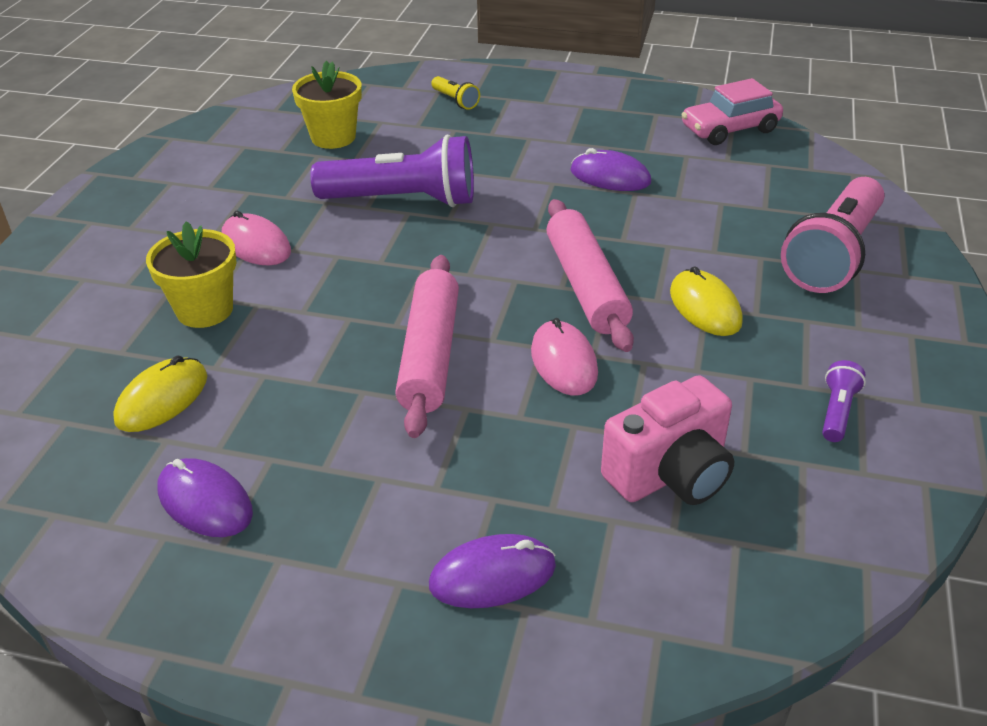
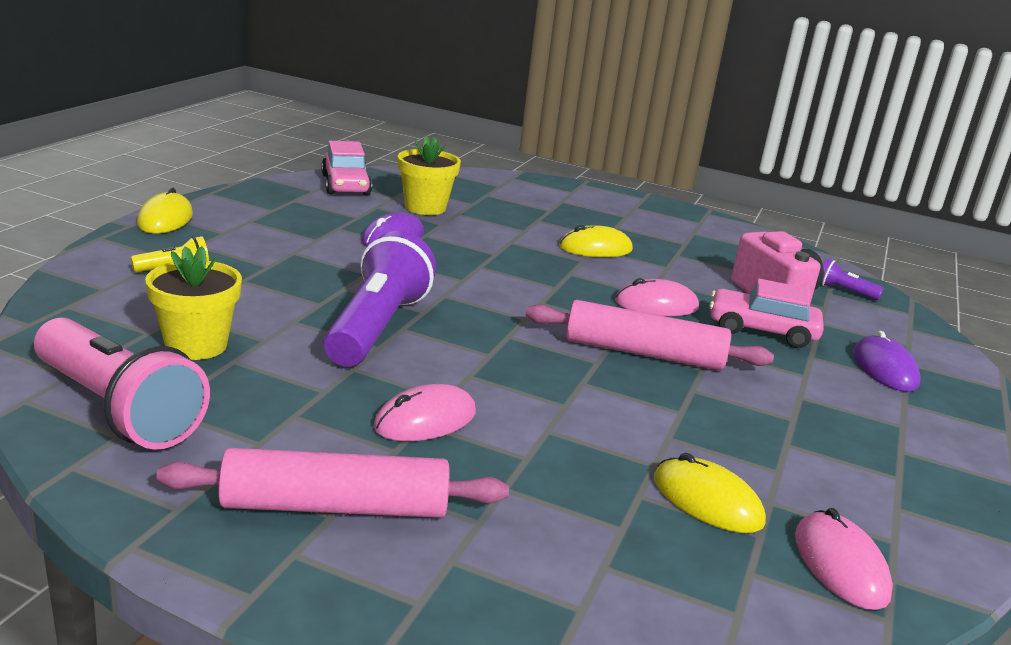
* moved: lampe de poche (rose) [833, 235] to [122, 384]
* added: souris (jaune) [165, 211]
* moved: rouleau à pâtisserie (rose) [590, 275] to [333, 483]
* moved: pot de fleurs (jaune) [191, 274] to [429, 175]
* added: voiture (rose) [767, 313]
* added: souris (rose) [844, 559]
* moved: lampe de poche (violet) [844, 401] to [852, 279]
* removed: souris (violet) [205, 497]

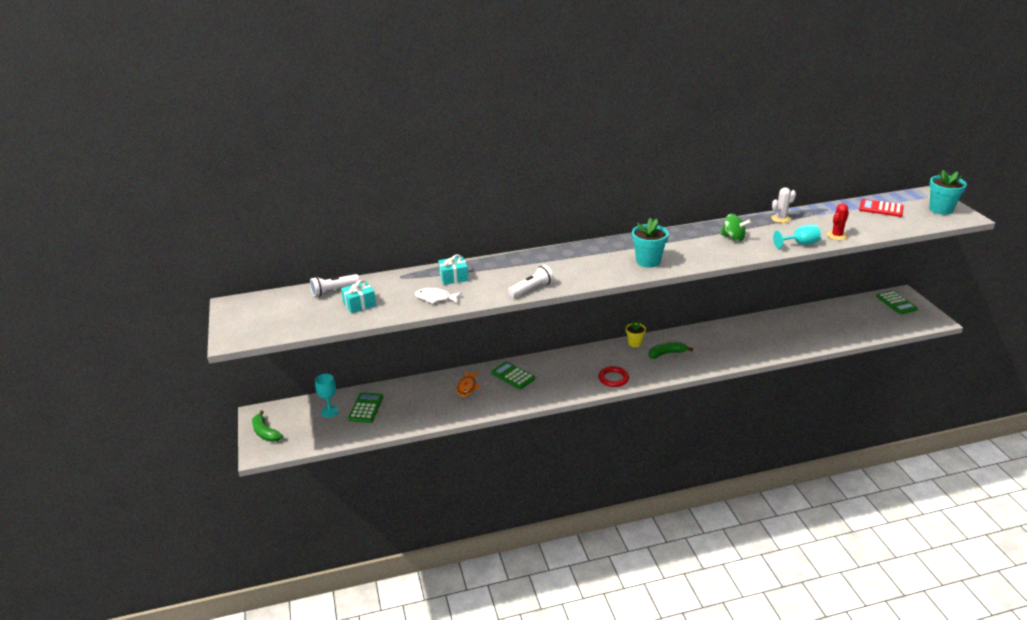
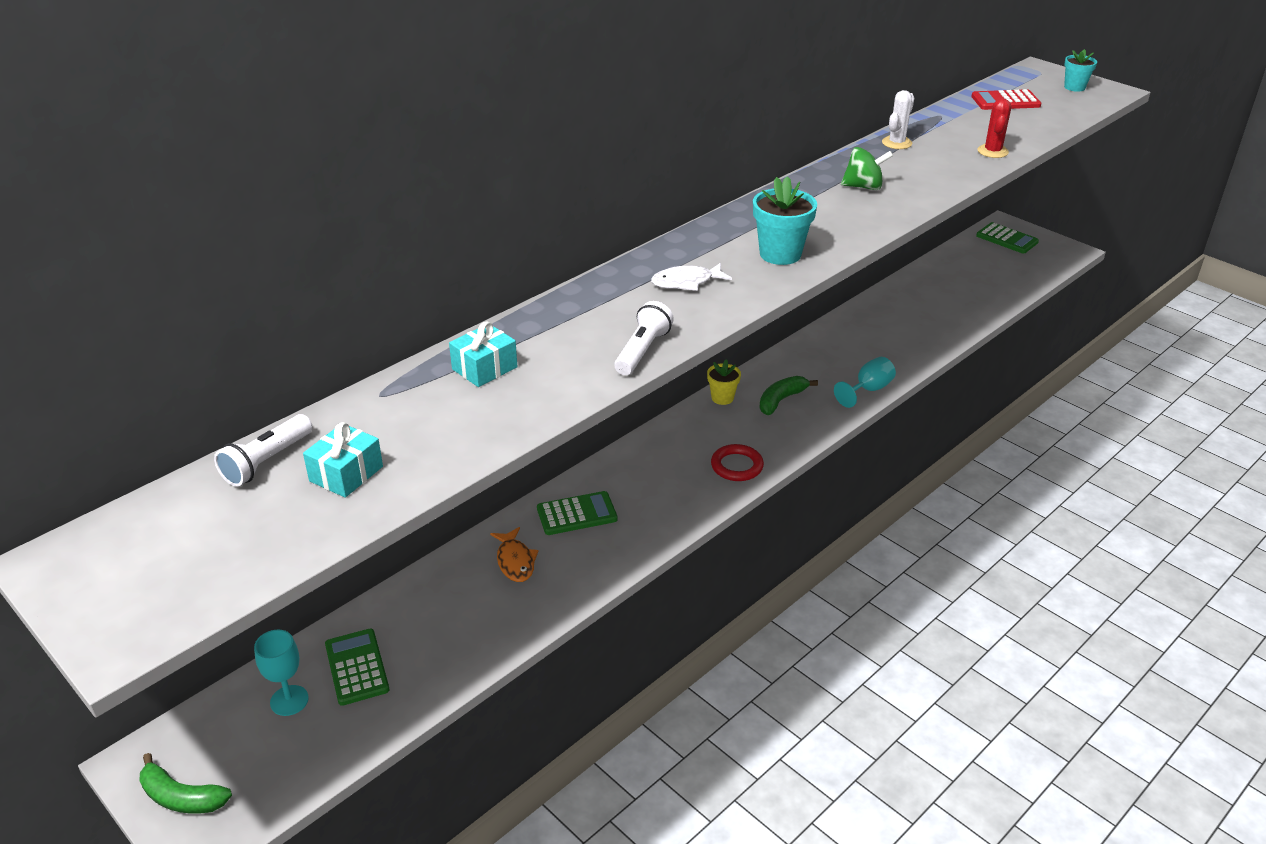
* turned: calculatrice (vert) [513, 375] = [577, 513] 150 degrees clockwise
* moved: poisson (blanc) [438, 296] to [691, 277]
* moved: verre à pied (turquoise) [797, 237] to [865, 382]
* resized: pot de fleurs (turquoise) [948, 192] = [1080, 70] x0.63

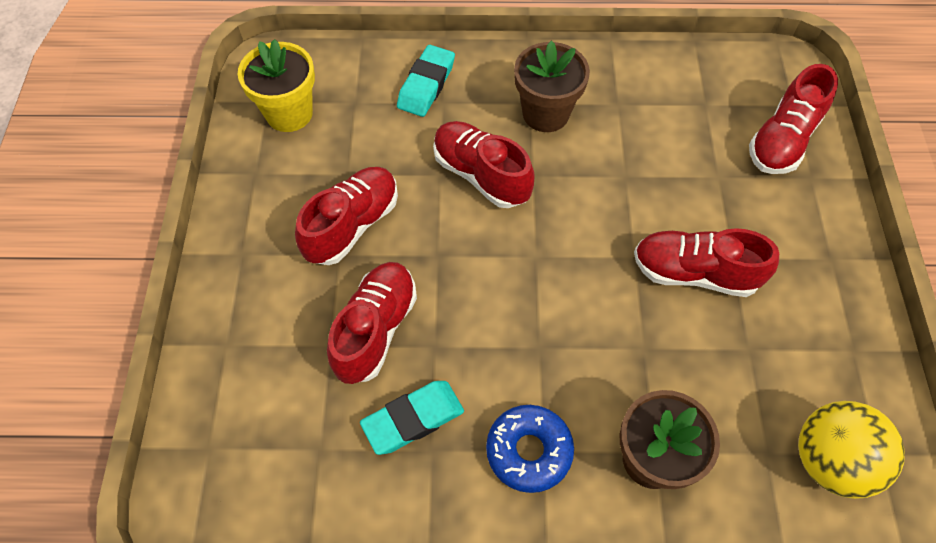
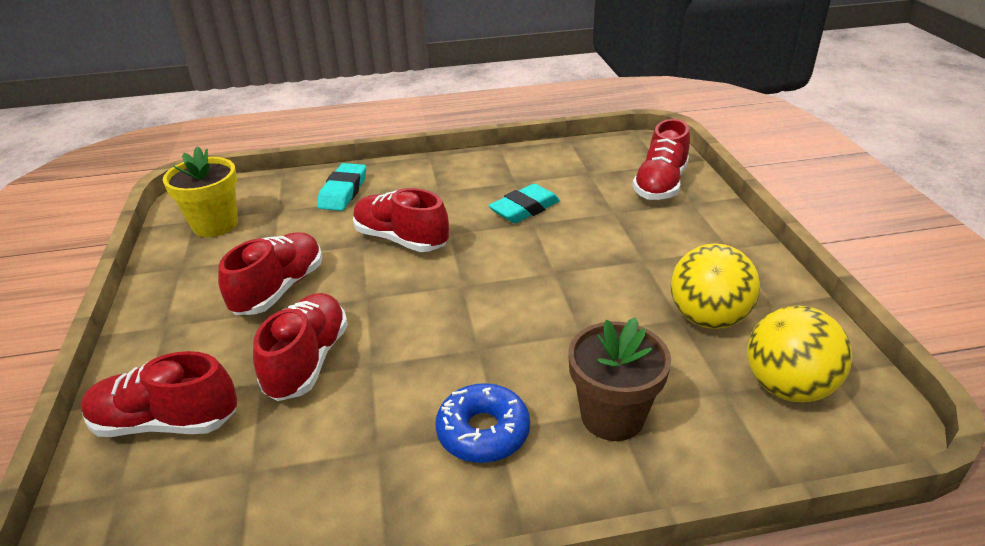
* moved: chaussure (rouge) [706, 262] to [159, 394]
* moved: gomme (turquoise) [412, 418] to [524, 204]
* added: balle (jaune) [715, 286]
* removed: pot de fleurs (marron) [552, 86]

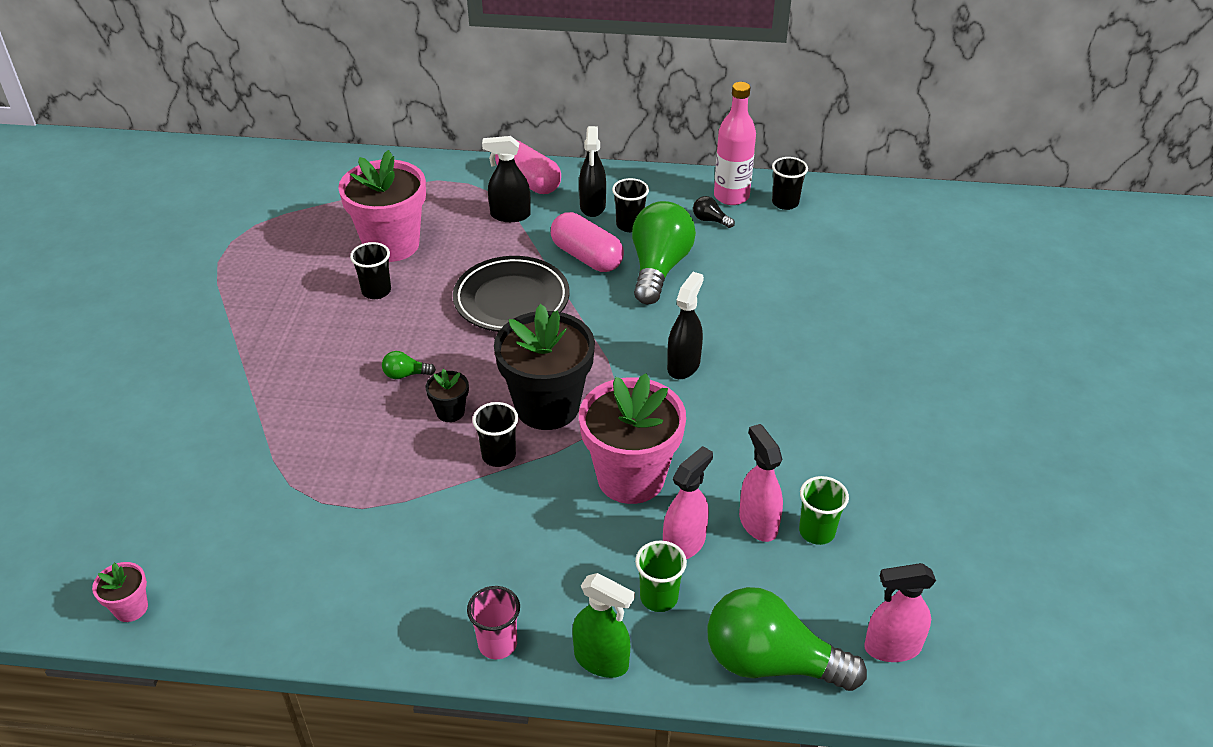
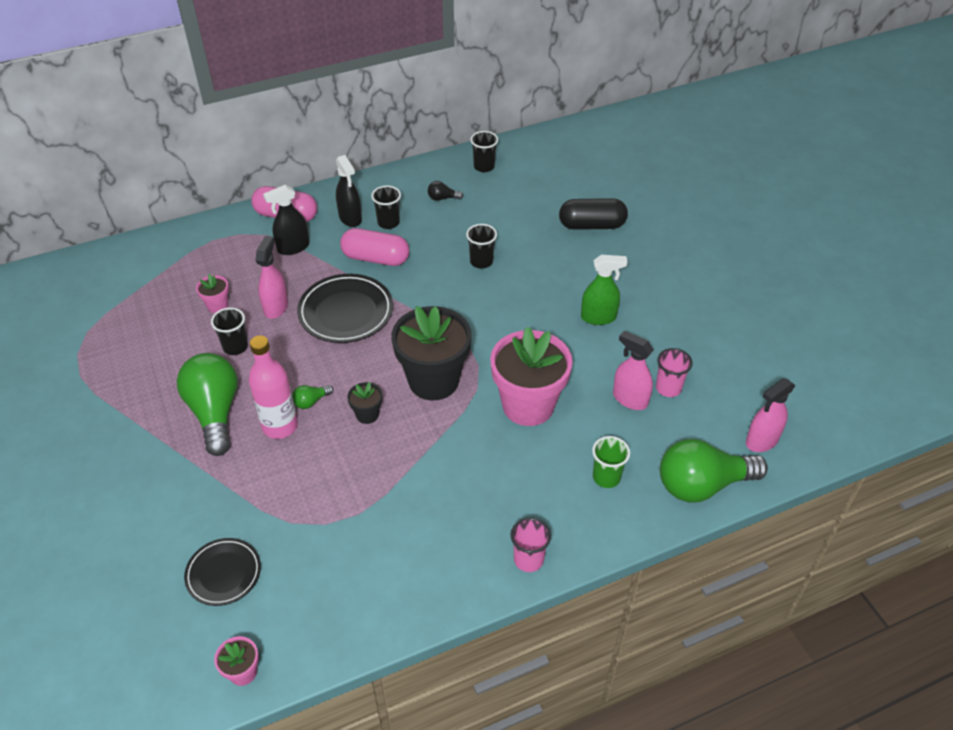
* moved: ampoule (vert) [664, 252] to [207, 404]
* added: assiette (noir) [222, 572]
* resized: pot de fleurs (rose) [382, 206] = [212, 293] x0.44
* moved: bouteille (rose) [735, 143] to [273, 387]
* moved: vaporisateur (rose) [688, 502] to [271, 277]
* moved: gobelet (noir) [495, 434] to [481, 246]
* added: gélule (noir) [593, 214]
* moved: vaporisateur (vert) [603, 625] to [604, 290]
* recoloured: gobelet (vert) [824, 510] to gobelet (rose) [674, 372]
* removed: vaporisateur (noir) [685, 325]

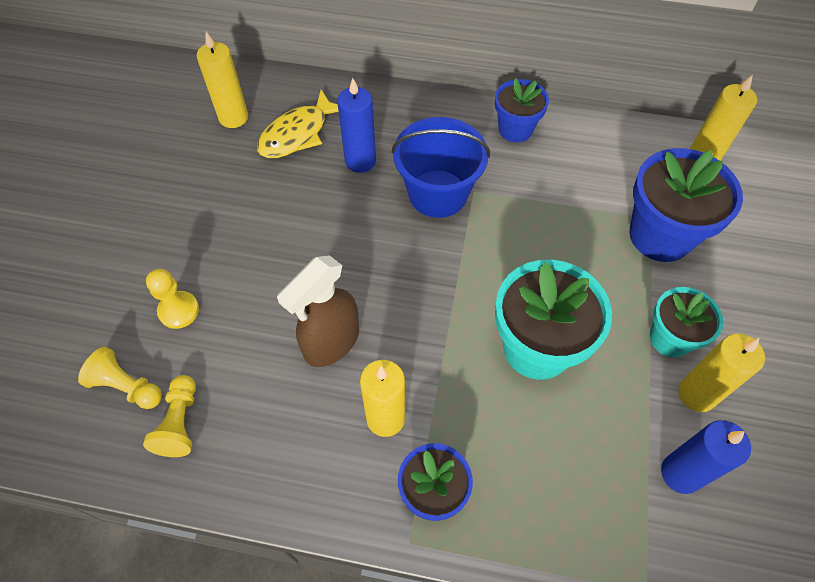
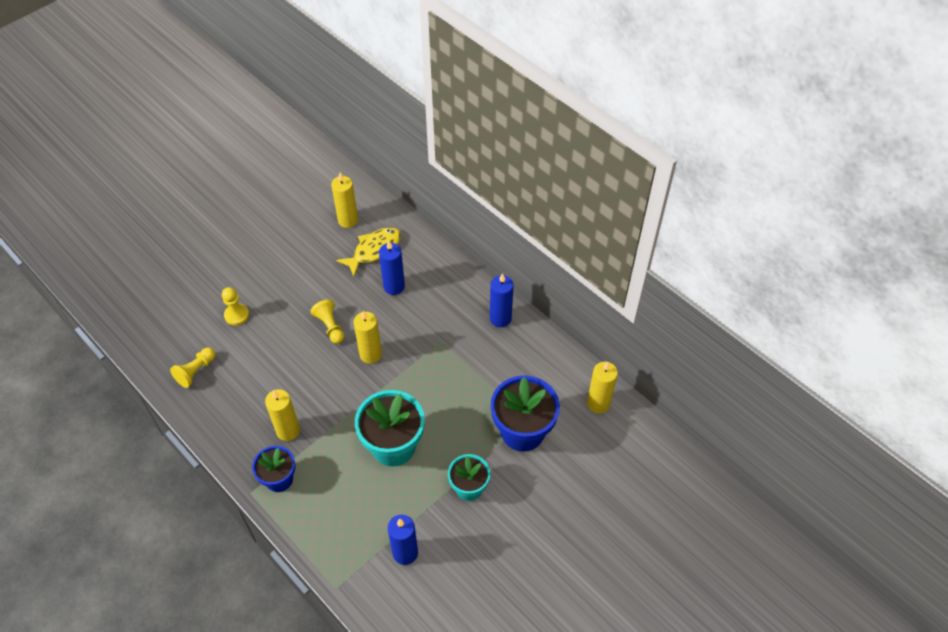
* moved: pion (jaune) [120, 378] to [327, 321]
* turned: poisson (jaune) [298, 124] = [368, 251] 150 degrees clockwise
* moved: bougie (jaune) [721, 373] to [367, 337]
* replaced: pot de fleurs (bleu) [522, 110] to bougie (bleu) [502, 300]
* removed: vaporisateur (marron) [318, 311]
* removed: seau (bleu) [440, 167]

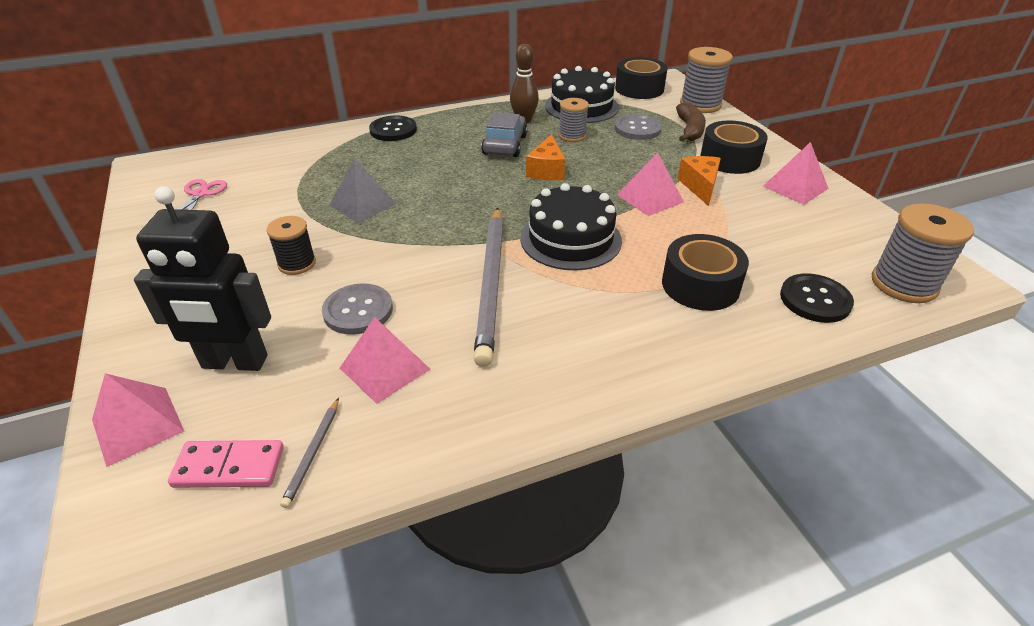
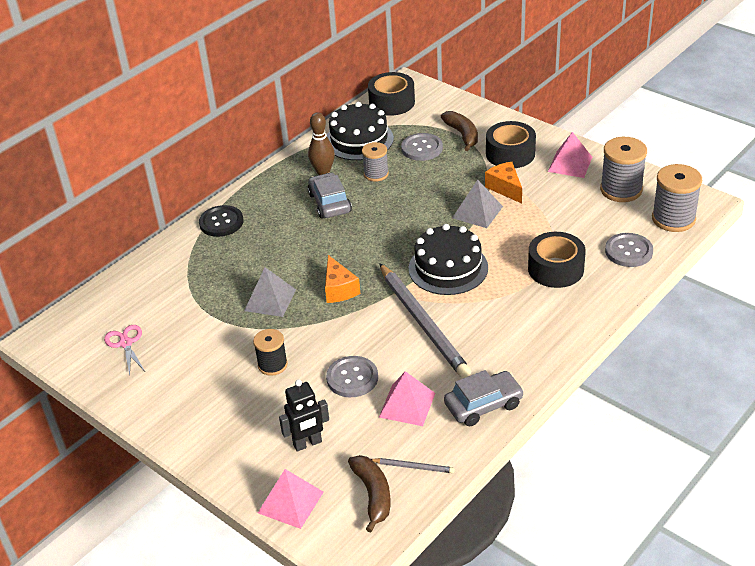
* resized: robot (noir) [202, 278] = [304, 415] x0.63
* moved: fromage (orange) [546, 157] to [342, 279]
* replaced: domino (rose) [226, 464] to banane (marron) [369, 494]
* turned: crayon (gris) [309, 453] = [413, 465] 60 degrees counterclockwise
* added: voiture (gris) [484, 398]
* recoloured: pyramide (rose) [650, 184] to pyramide (gris) [477, 204]
* moved: bobine (gris) [706, 80] to [623, 169]
* recoloured: bouton (noir) [817, 298] to bouton (gris) [629, 250]

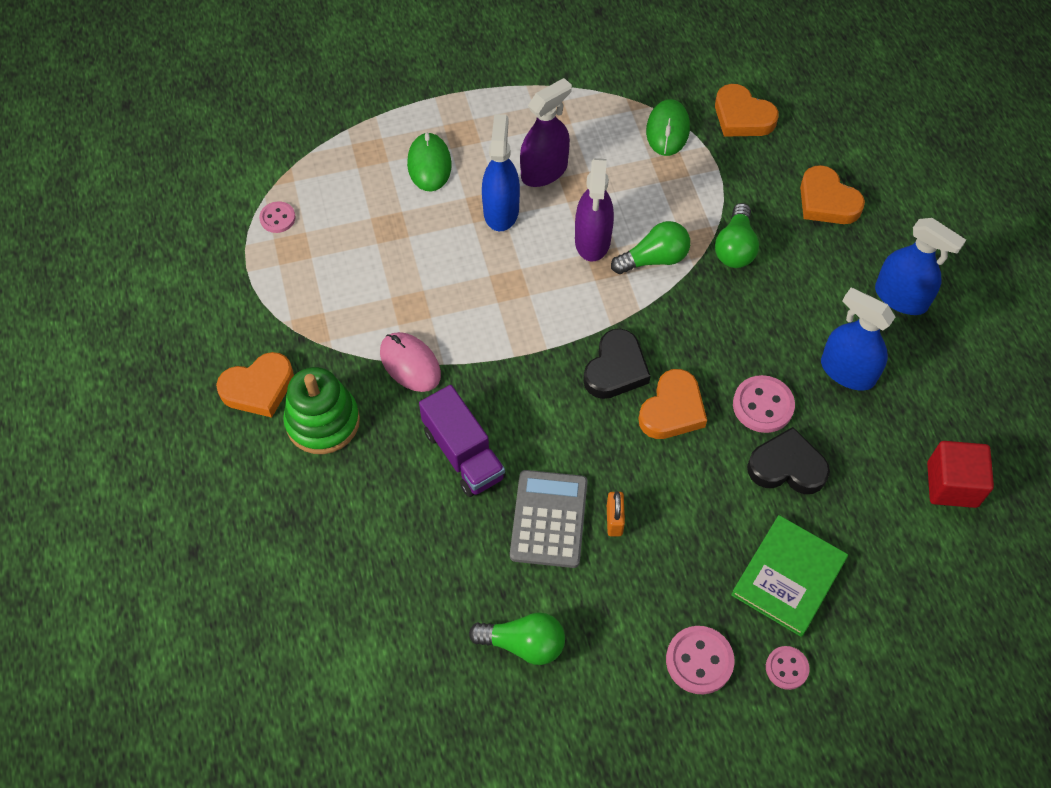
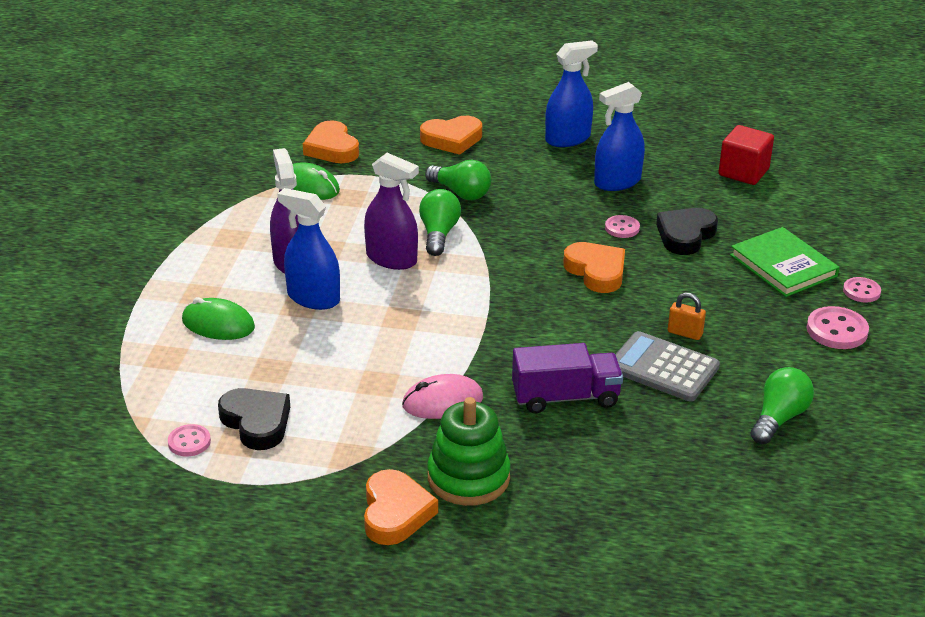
* moved: cœur (noir) [617, 364] to [254, 419]
* turned: cœur (orange) [747, 110] = [331, 141] 90 degrees clockwise
* resized: bouton (rose) [764, 404] = [622, 226] x0.63

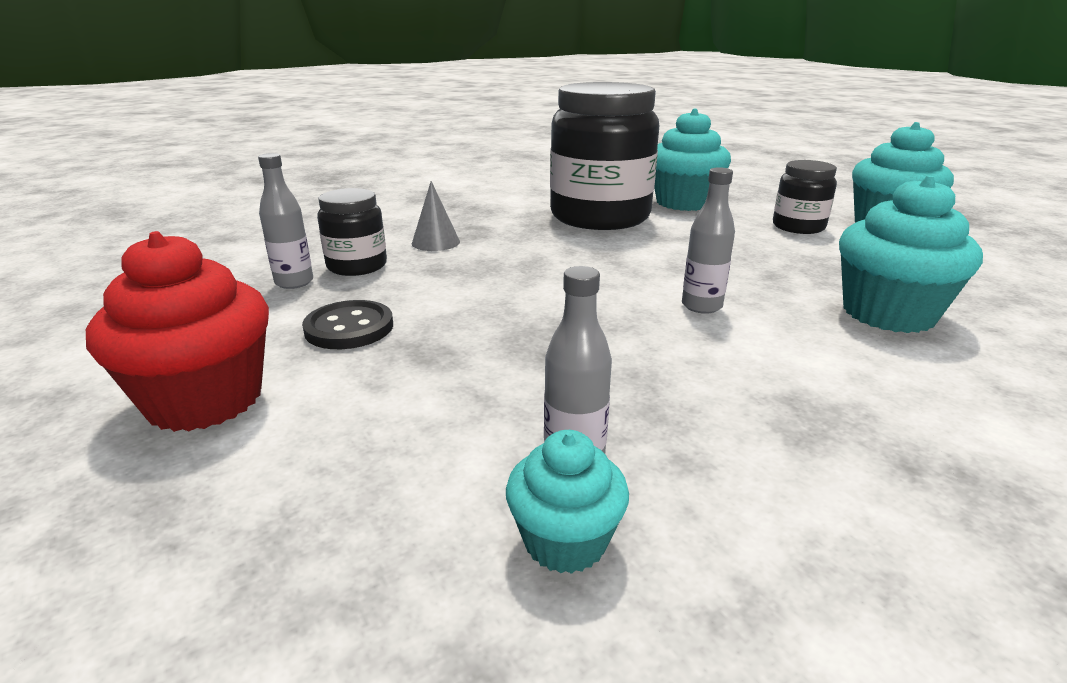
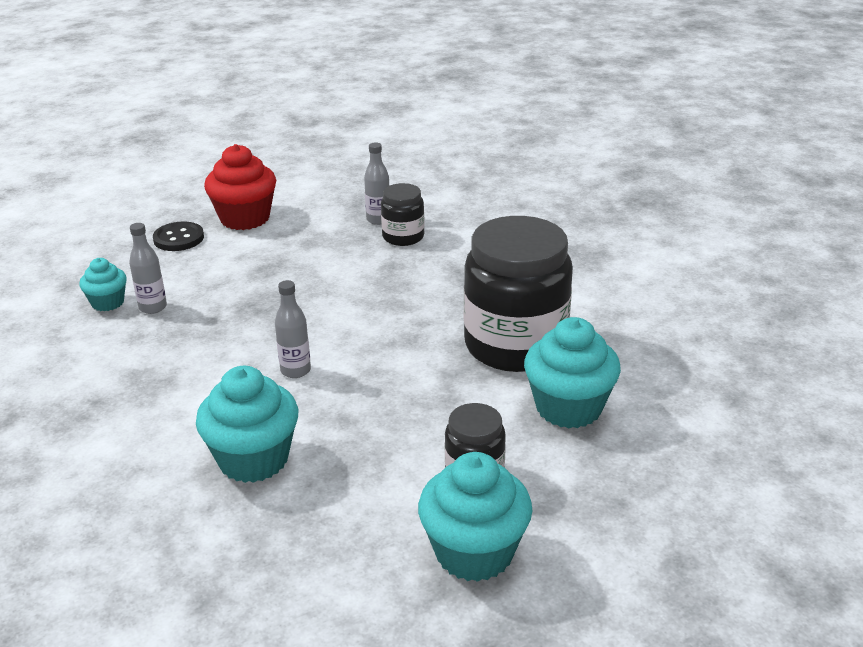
* moved: bouton (noir) [347, 324] to [178, 236]
* removed: cône (gris) [436, 216]

